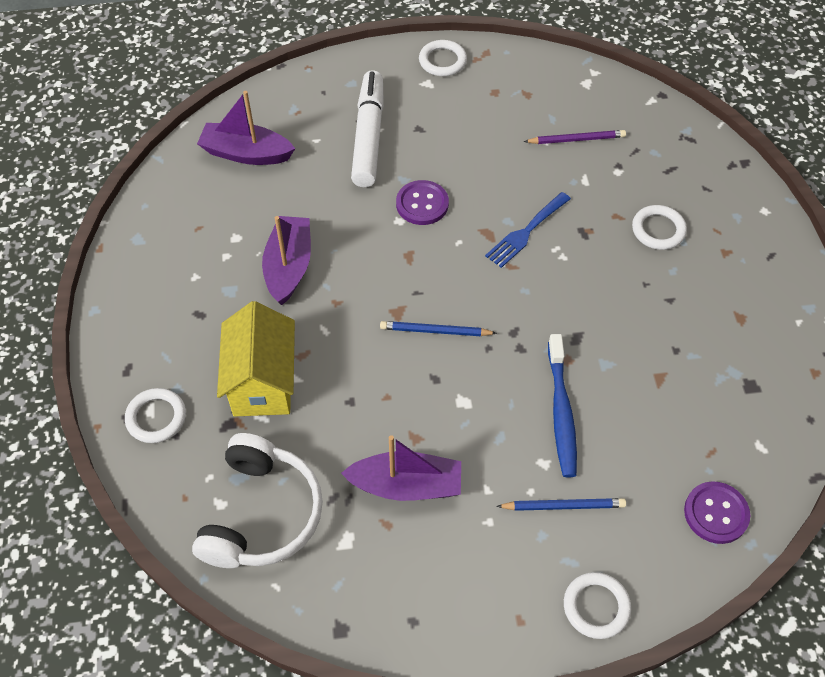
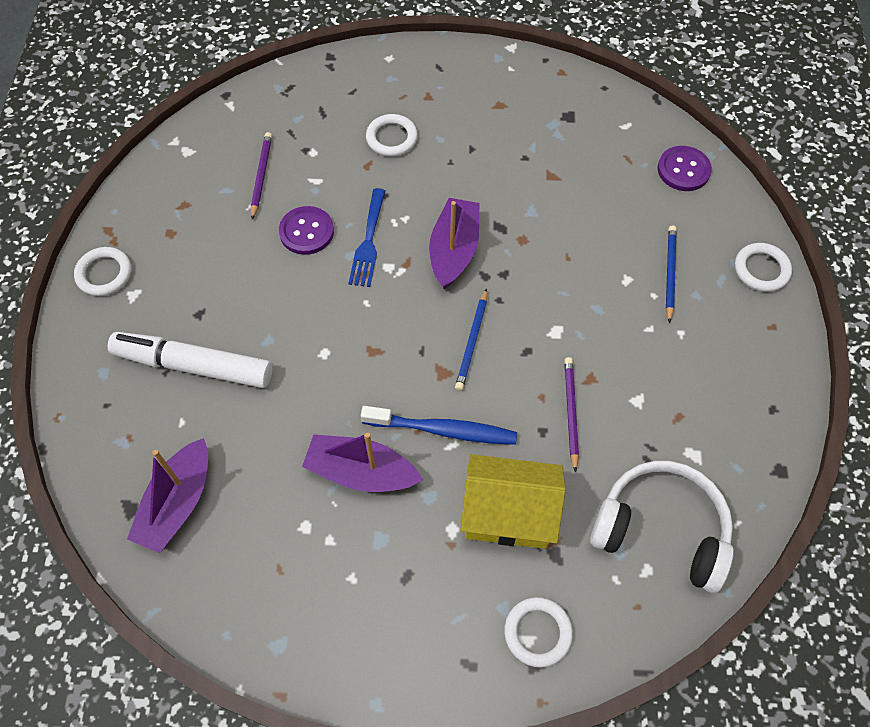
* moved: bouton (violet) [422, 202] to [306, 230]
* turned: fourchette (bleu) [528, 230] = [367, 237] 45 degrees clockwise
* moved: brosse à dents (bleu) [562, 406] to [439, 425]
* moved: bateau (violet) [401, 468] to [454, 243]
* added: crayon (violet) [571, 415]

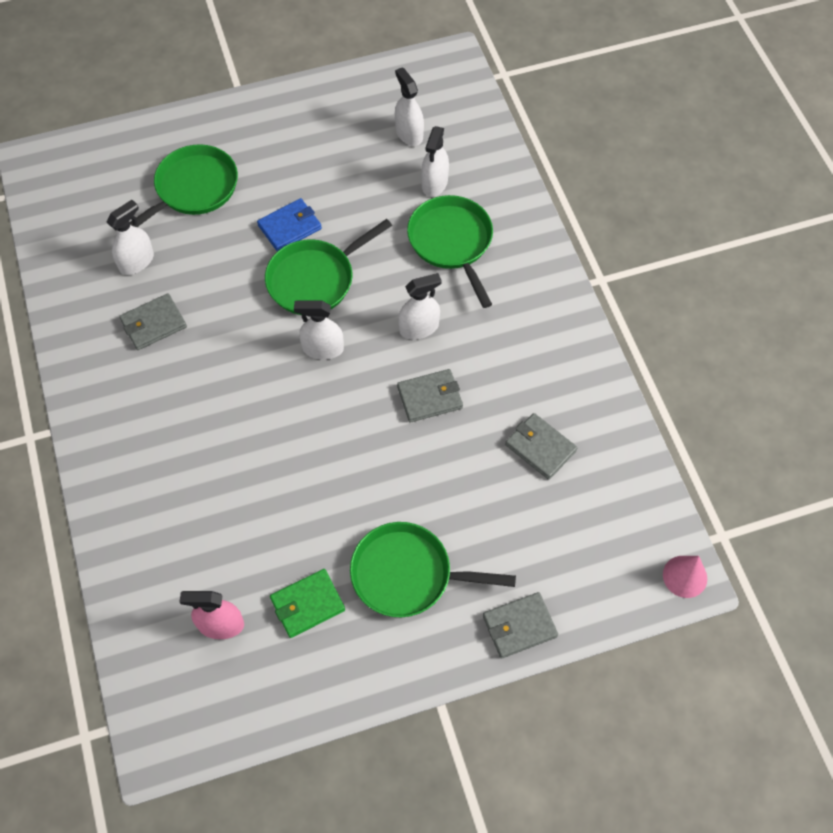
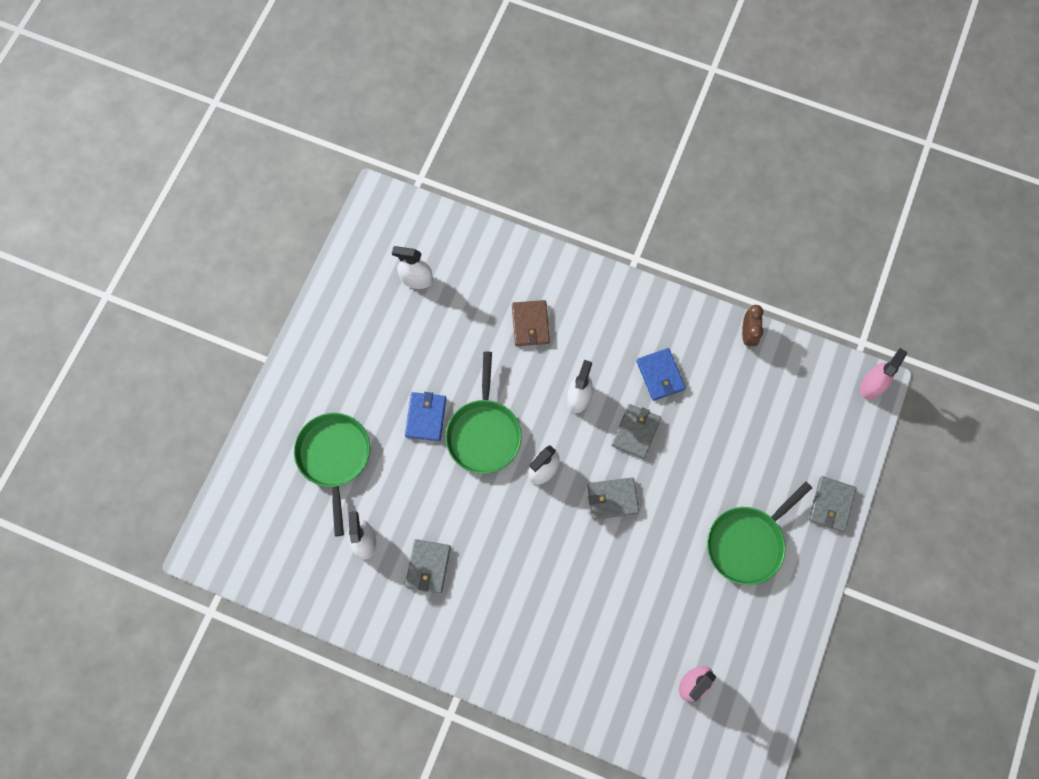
* replaced: poêle (vert) [450, 251] to portefeuille (marron) [531, 323]
* moved: portefeuille (gris) [541, 446] to [613, 499]
* added: portefeuille (bleu) [661, 374]
* added: réveil (marron) [752, 326]
* replaced: cône (rose) [685, 577] to vaporisateur (rose) [883, 374]
* removed: portefeuille (vert) [307, 603]
* removed: vaporisateur (blanc) [435, 161]

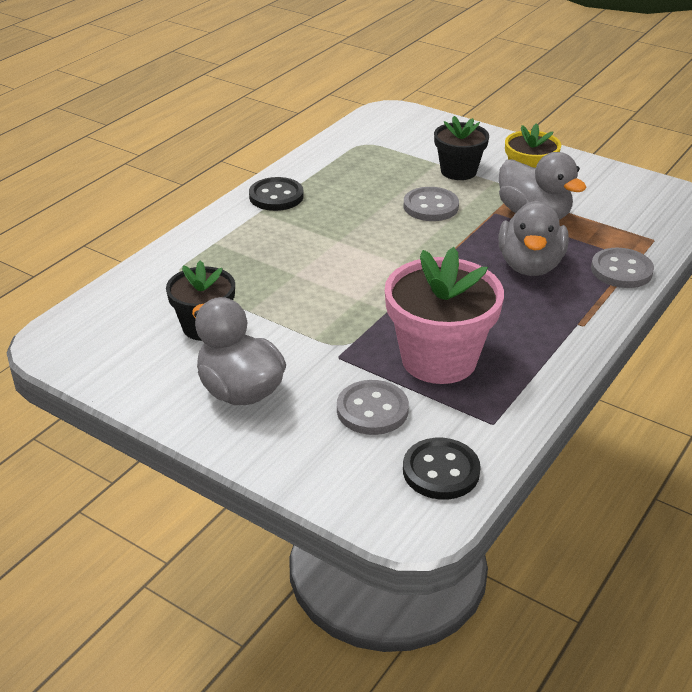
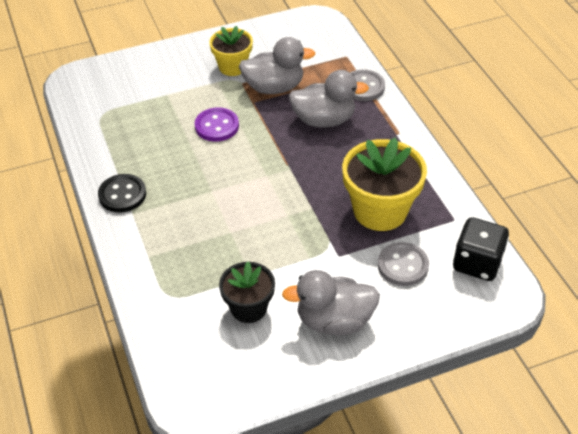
* recoloured: bouton (gris) [431, 204] to bouton (violet) [217, 124]
* turned: canard (gris) [533, 238] = [328, 99] 45 degrees counterclockwise
* recoloured: pot de fleurs (rose) [444, 315] to pot de fleurs (jaune) [384, 184]
* replaced: bouton (noir) [442, 469] to dé (noir) [481, 249]
* removed: pot de fleurs (noir) [461, 148]

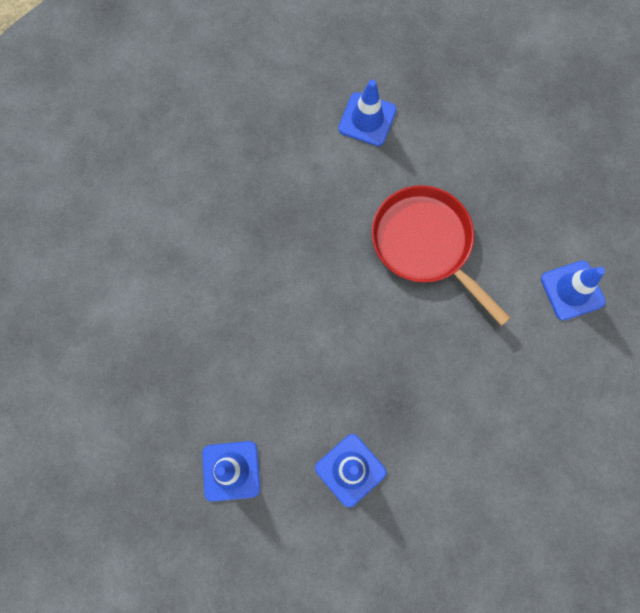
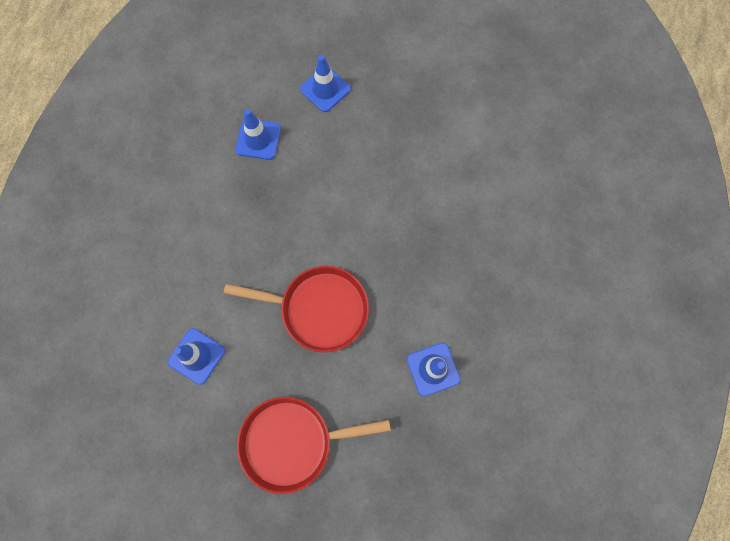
* added: poêle (rouge) [314, 445]

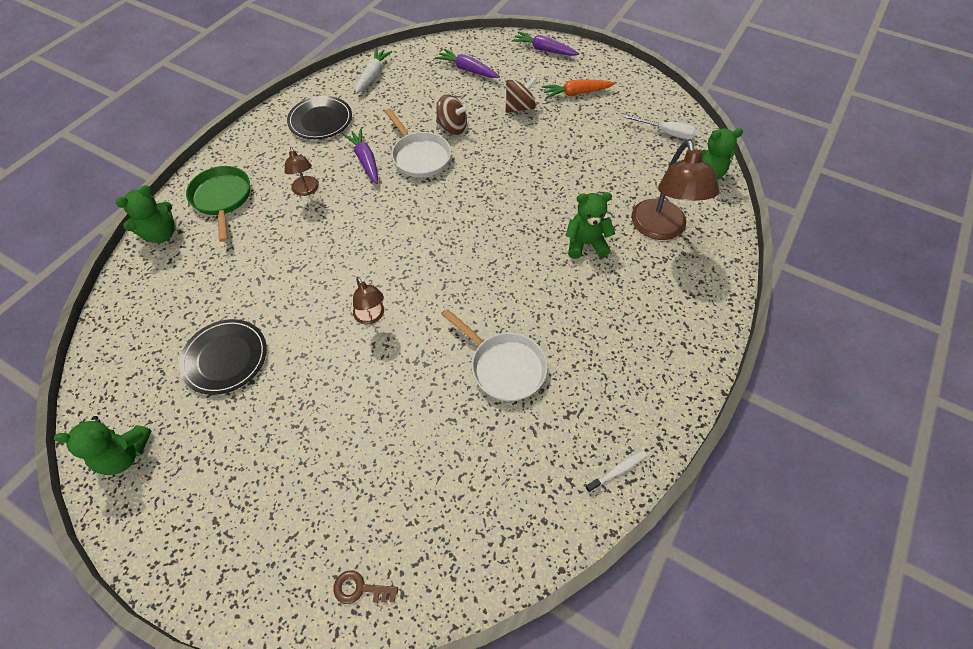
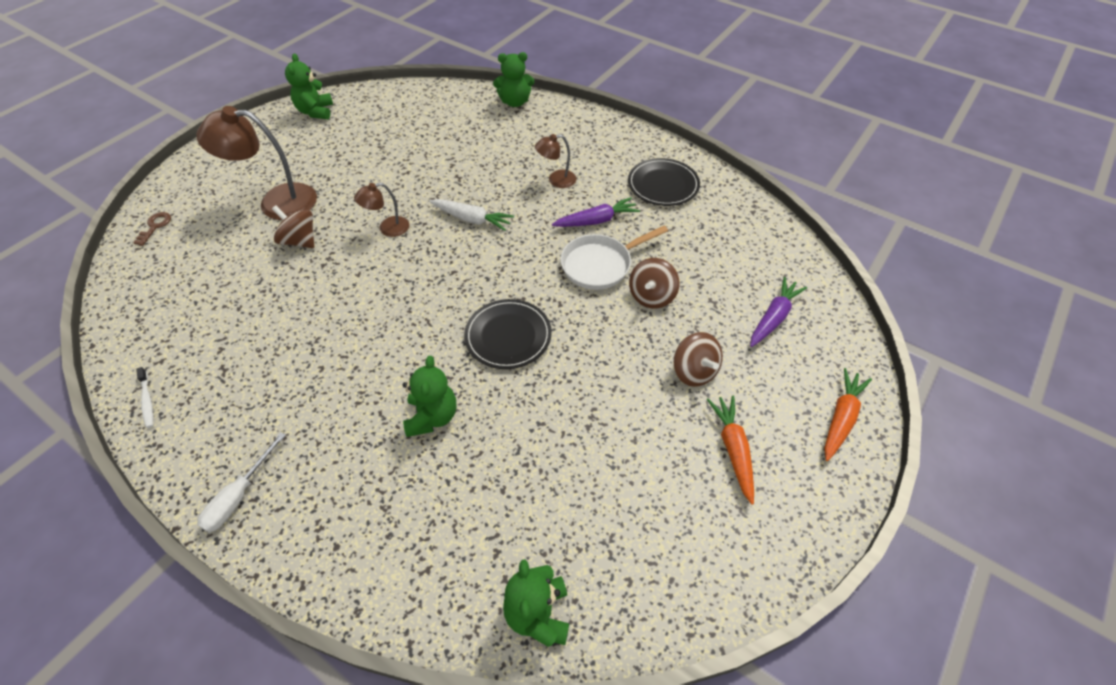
* moved: lampe (marron) [675, 190] to [256, 163]
* moved: tournevis (blanc) [660, 127] to [241, 482]
* added: toupie (marron) [293, 226]
* moved: carotte (blanc) [373, 71] to [471, 215]
* moved: assiette (noir) [223, 357] to [508, 334]
* turned: ours en peluche (vert) [145, 214] = [513, 79] 60 degrees counterclockwise
* recoloured: carotte (violet) [545, 43] to carotte (orange) [848, 414]
* removed: poêle (vert) [218, 204]
* removed: poêle (blanc) [495, 355]

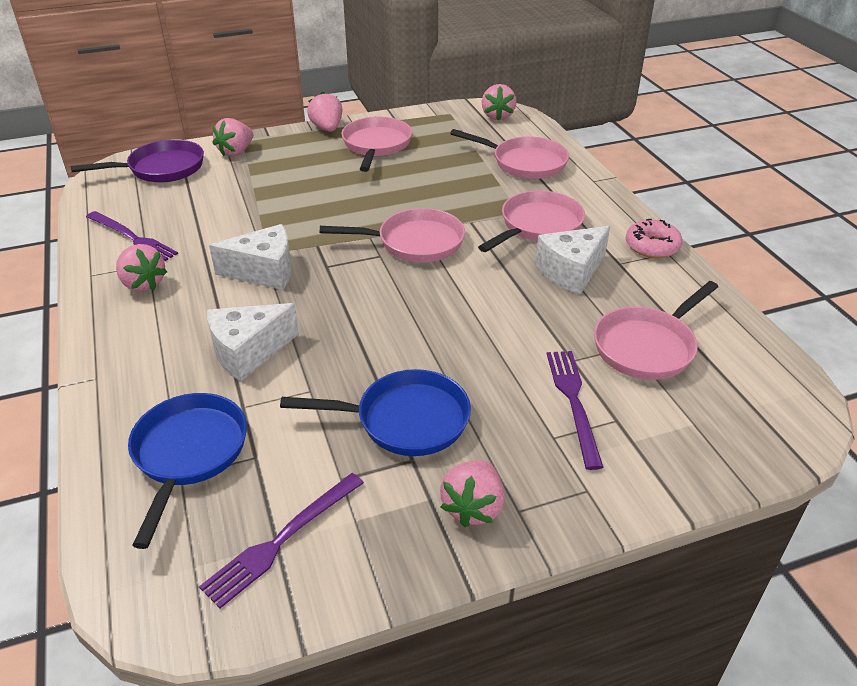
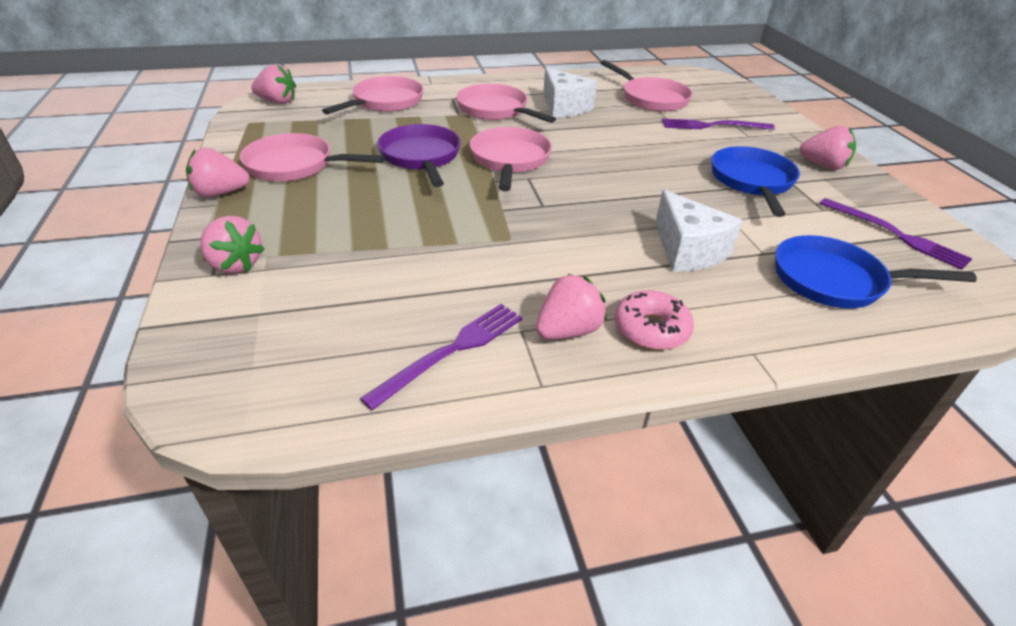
* moved: poêle (violet) [137, 160] to [419, 155]
* moved: beignet (rose) [654, 238] to [654, 320]
* removed: fromage (blanc) [250, 257]

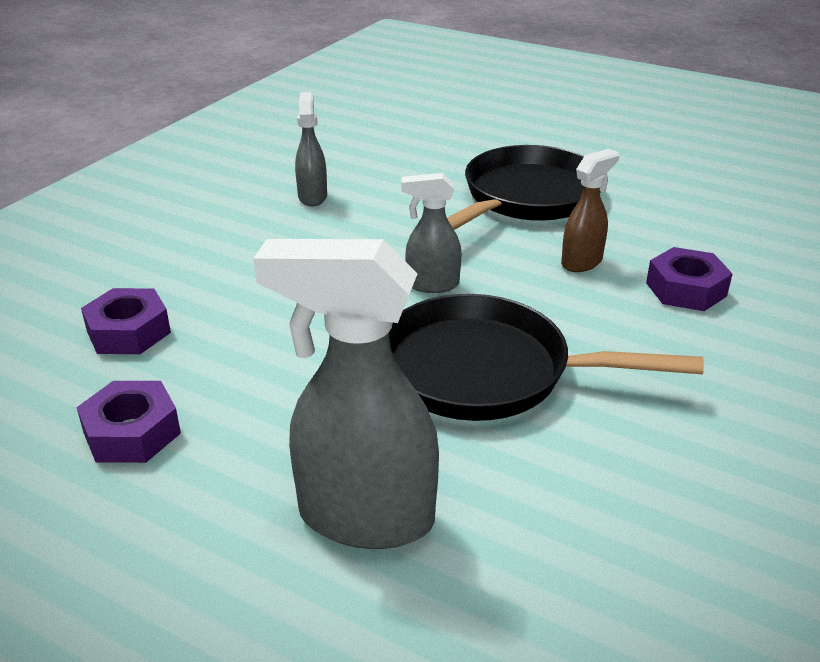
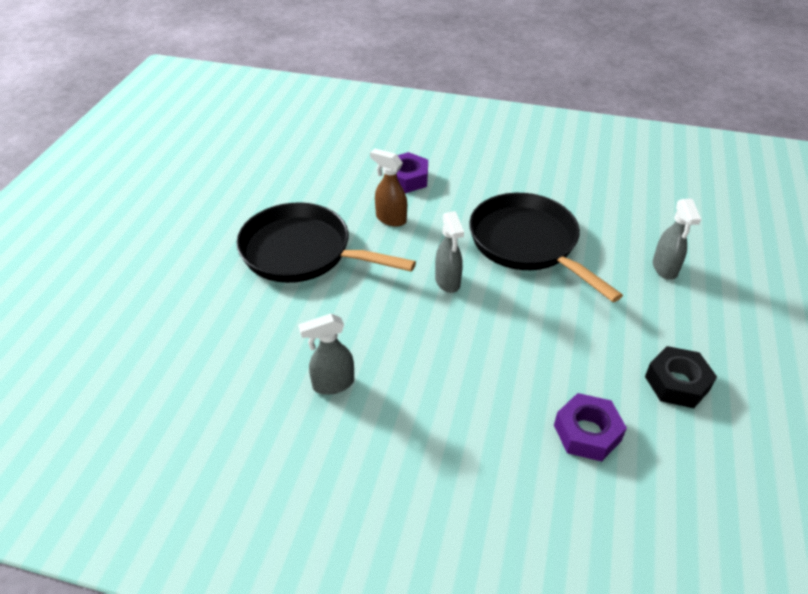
* turned: poêle (noir) [546, 357] = [546, 247] 150 degrees clockwise
* recoloured: écrou (violet) [128, 422] to écrou (noir) [681, 377]
* resized: vaporisateur (gris) [346, 394] = [677, 239] x0.53

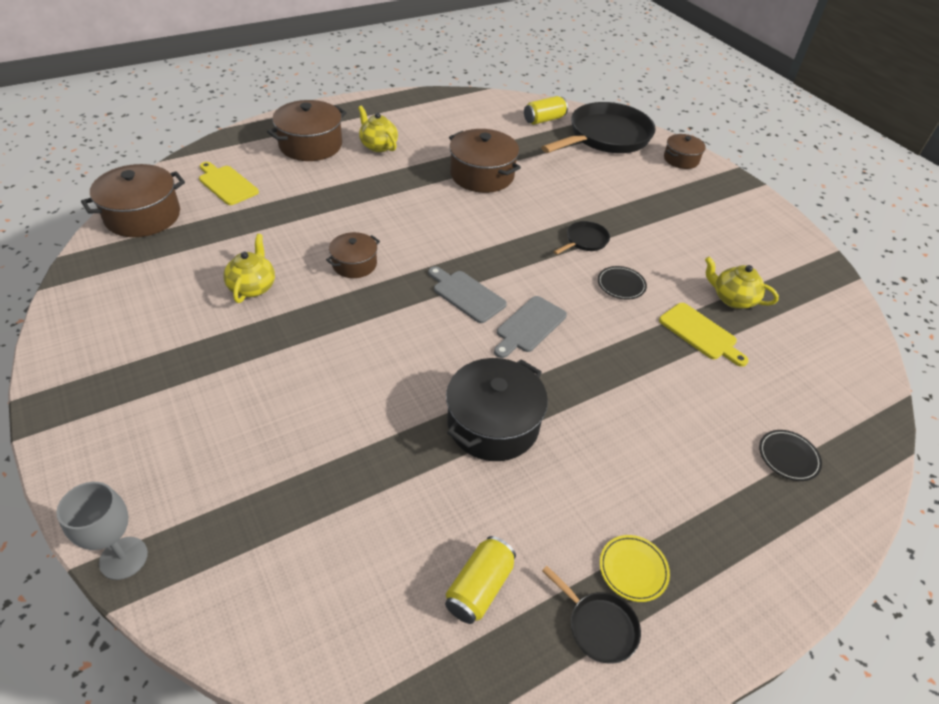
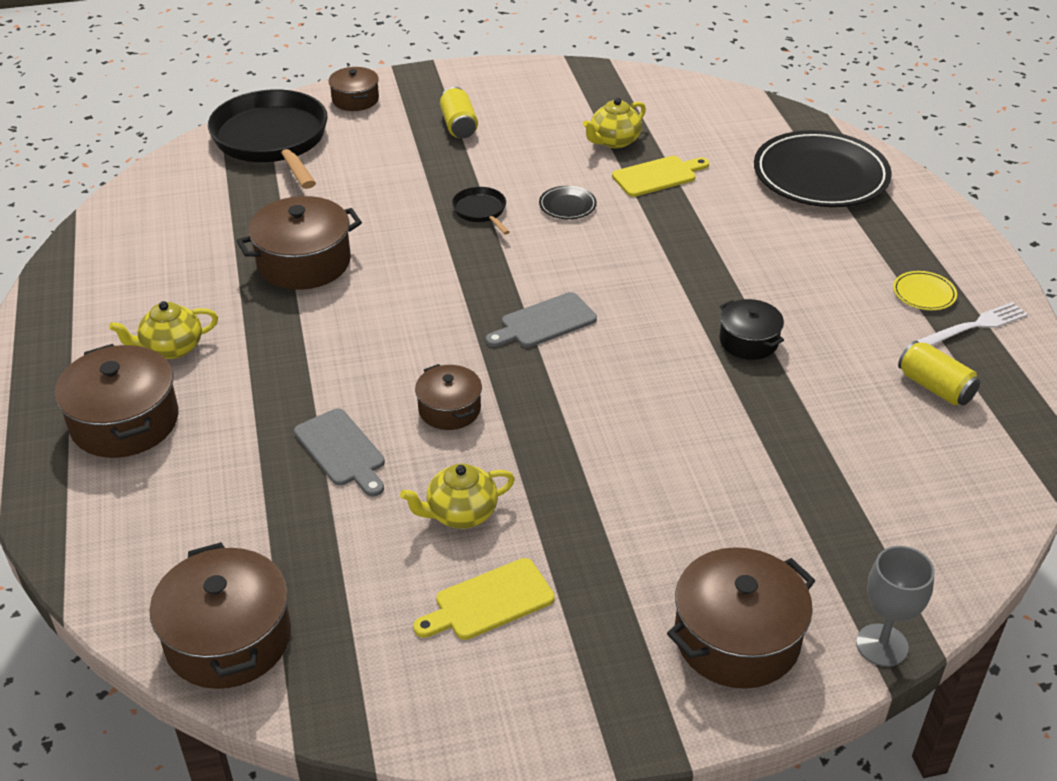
* moved: planche à découper (gris) [530, 327] to [339, 452]
* turned: théière (jaune) [249, 268] = [457, 496] 45 degrees counterclockwise
* moved: planche à découper (jaune) [229, 183] to [484, 599]
* moved: canette (jaune) [546, 110] to [459, 112]
* added: marmite (marron) [741, 618]
* resized: marmite (noir) [497, 409] = [751, 329] x0.59
* resized: assiette (noir) [790, 455] = [823, 168] x2.42
* replaced: poêle (noir) [591, 615] to fourchette (blanc) [972, 324]

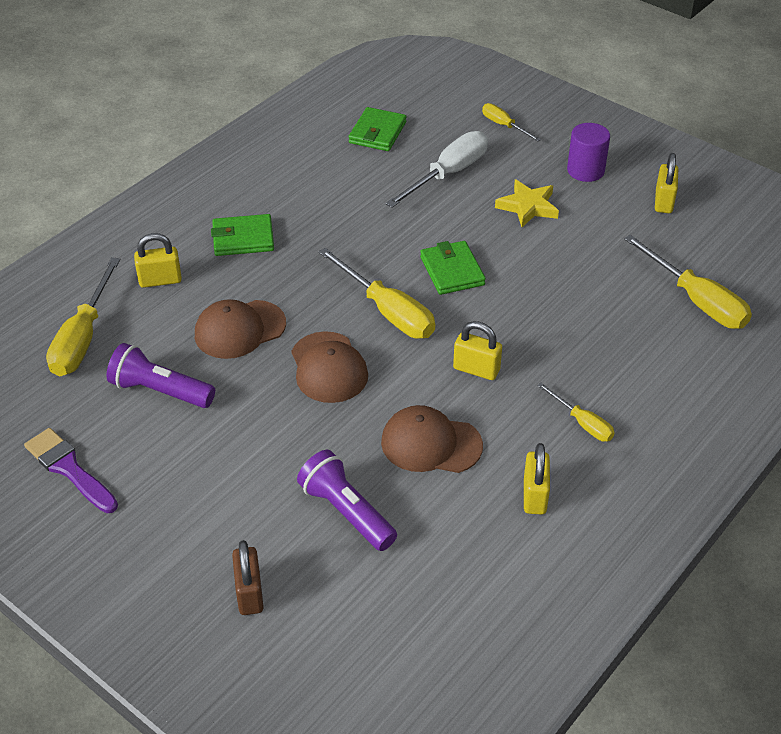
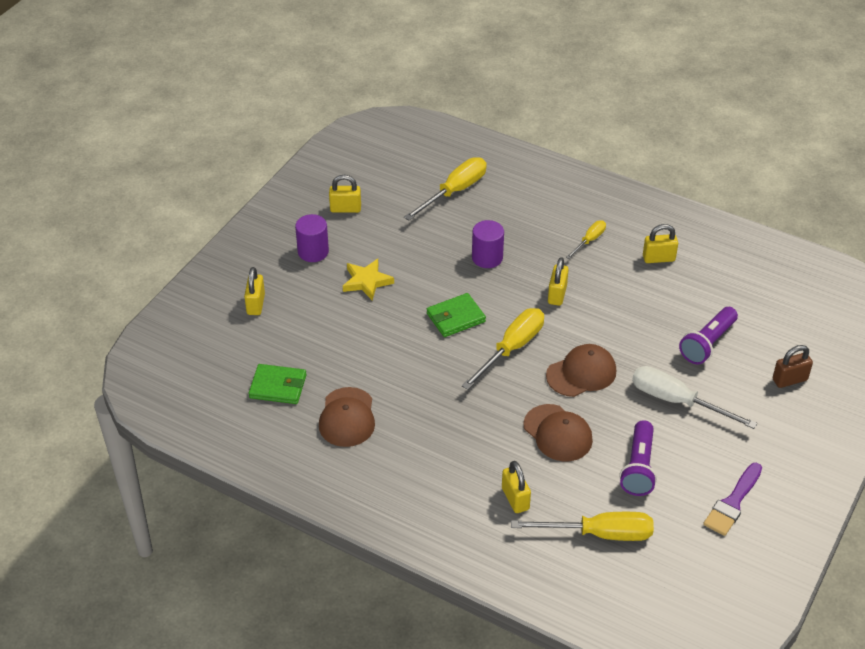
* replaced: tournevis (jaune) [511, 122] to cadenas (jaune) [254, 291]
* moved: casquette (marron) [432, 439] to [347, 417]
* added: cylindre (violet) [488, 244]
* moved: tournevis (blanc) [436, 169] to [694, 397]
* removed: portefeuille (vert) [242, 235]

